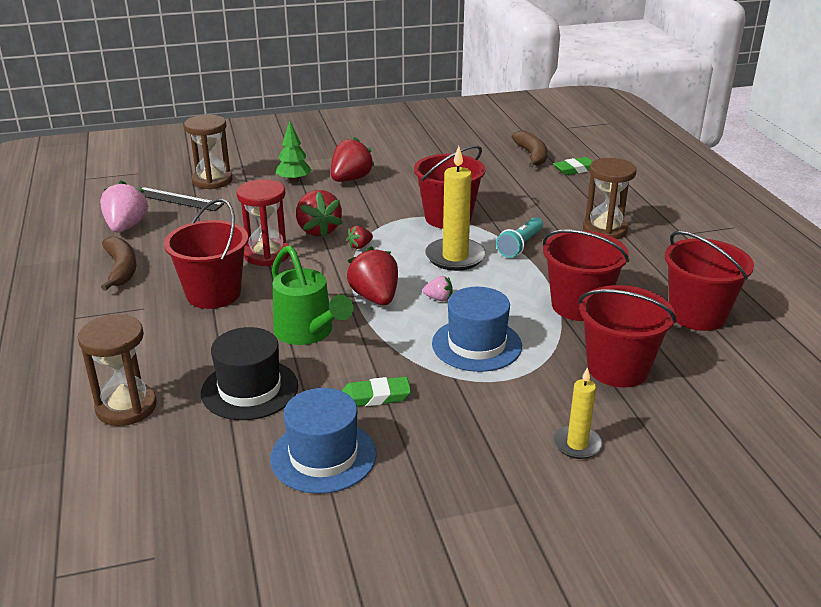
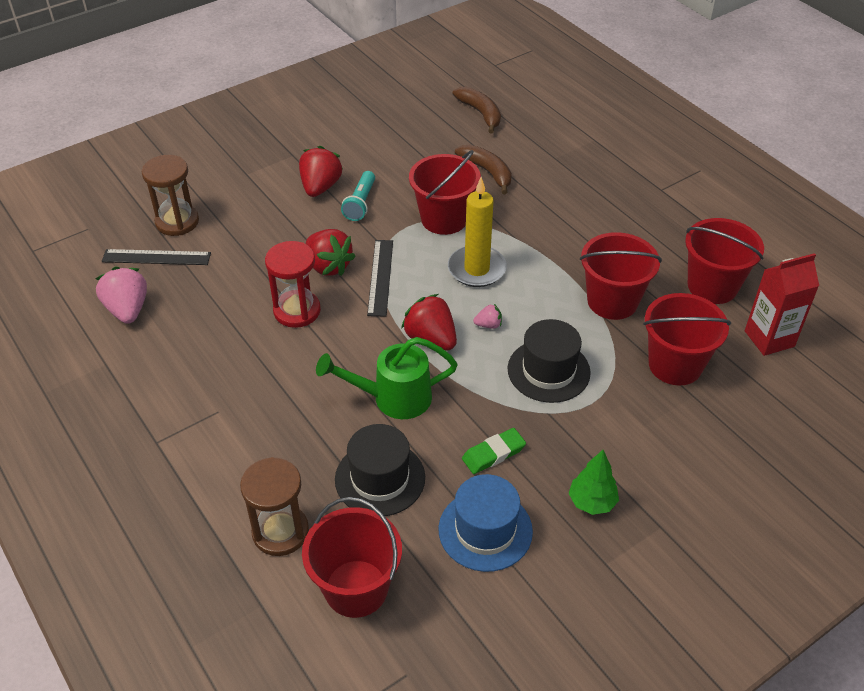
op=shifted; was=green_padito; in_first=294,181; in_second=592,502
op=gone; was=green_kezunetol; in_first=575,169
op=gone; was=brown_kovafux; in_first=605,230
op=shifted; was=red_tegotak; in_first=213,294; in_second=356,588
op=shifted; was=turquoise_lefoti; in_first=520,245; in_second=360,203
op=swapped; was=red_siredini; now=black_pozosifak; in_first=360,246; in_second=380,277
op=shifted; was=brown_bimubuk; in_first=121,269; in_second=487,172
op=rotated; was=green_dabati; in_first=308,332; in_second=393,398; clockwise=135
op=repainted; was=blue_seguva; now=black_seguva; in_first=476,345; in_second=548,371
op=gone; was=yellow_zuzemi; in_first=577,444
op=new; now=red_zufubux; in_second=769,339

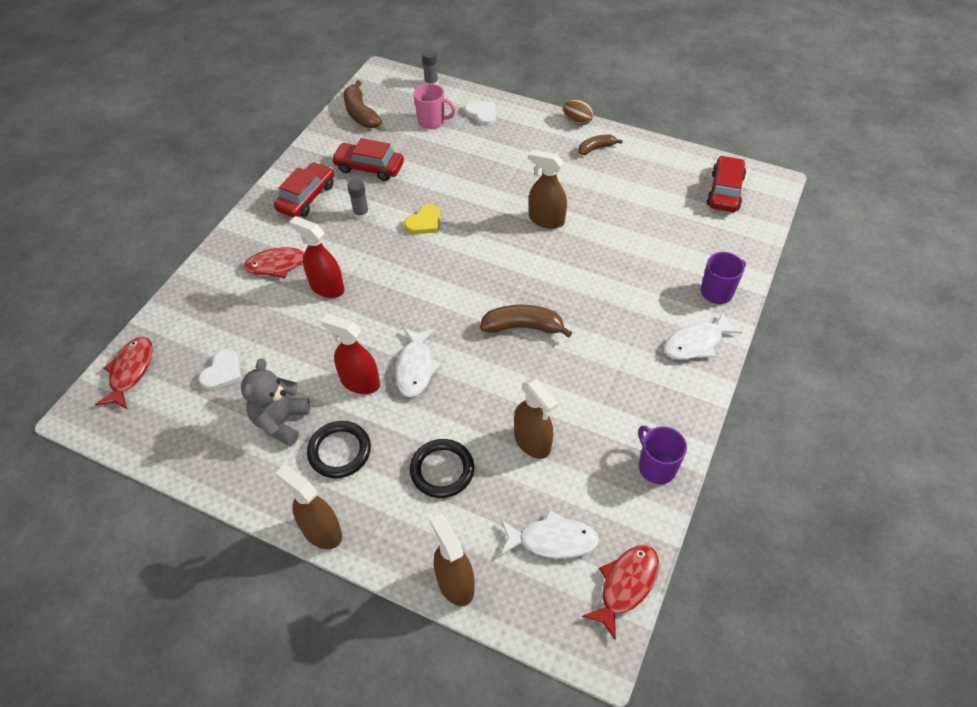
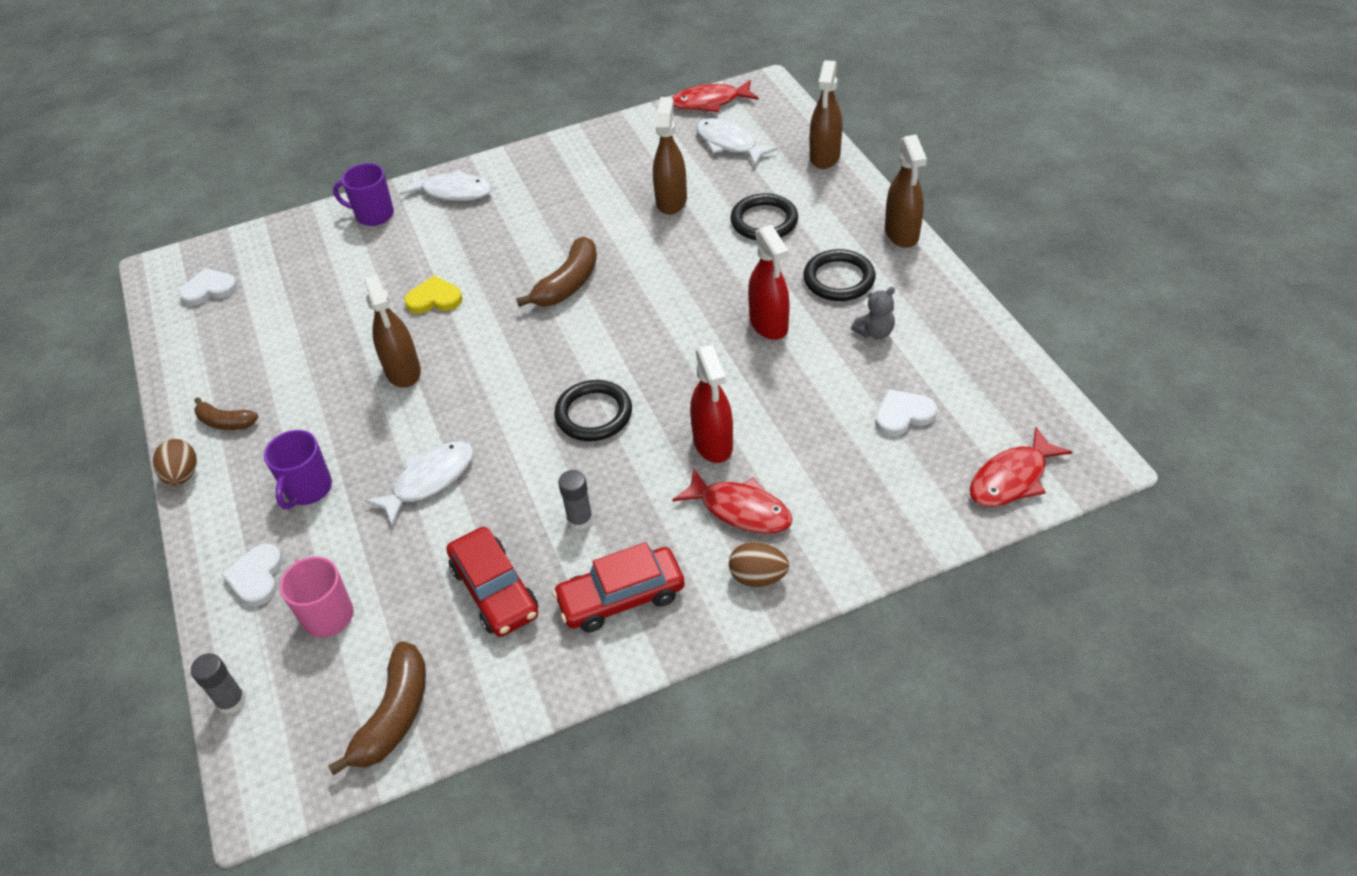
op=swapped; was=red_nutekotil; now=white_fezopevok; in_first=725,191; in_second=209,289
op=shifted; was=yellow_fezopevok; in_first=424,222; in_second=434,299
op=rotated; was=brown_bimubuk; in_first=523,327; in_second=568,284; clockwise=-105
op=shifted; was=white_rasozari; in_first=415,368; in_second=429,480
op=scaled; was=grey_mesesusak; in_first=281,422; in_second=875,332; ratio=0.58
op=shifted; was=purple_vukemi; in_first=656,467; in_second=308,489
op=new; now=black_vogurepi; in_second=594,414
op=new; now=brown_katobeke; in_second=758,577

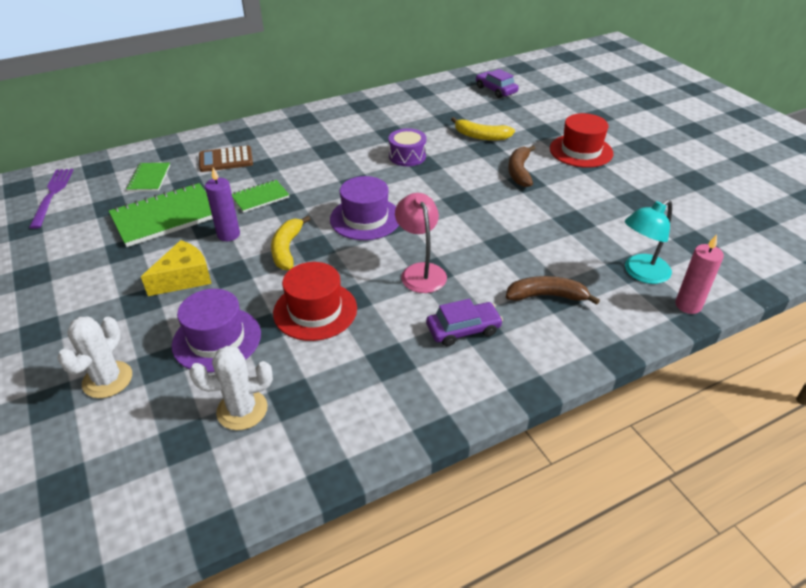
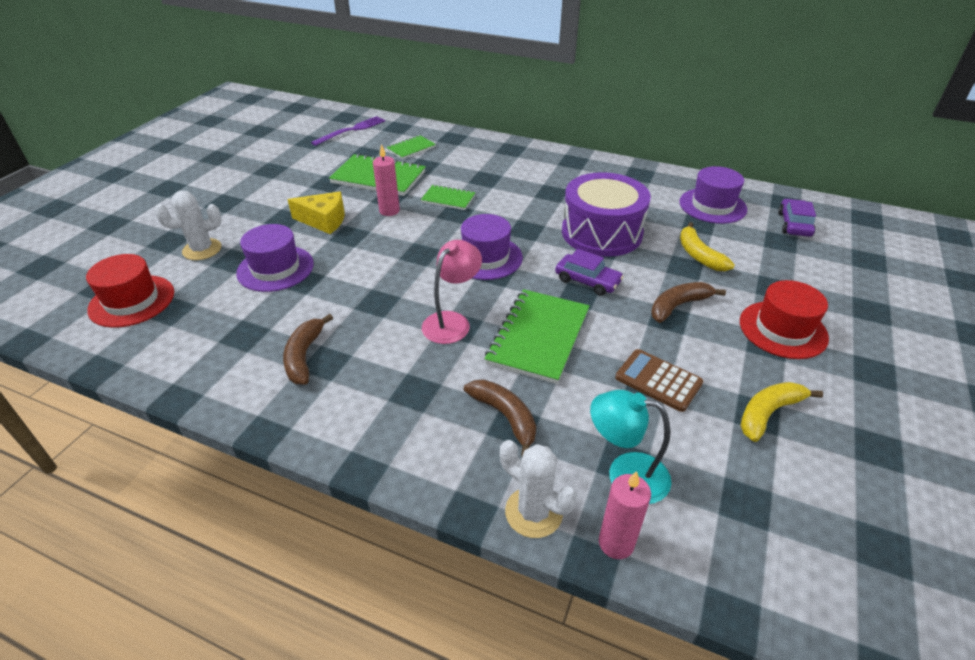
op=scaled; was=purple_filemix; in_first=407,156; in_second=601,233; ratio=1.95
op=shifted; was=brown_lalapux; in_first=226,160; in_second=658,380
op=repainted; was=purple_zuzemi; now=pink_zuzemi; in_first=228,235; in_second=389,211
op=shifted; was=yellow_bimubuk; in_first=287,249; in_second=768,413
op=shifted; was=red_seguva; in_first=315,310; in_second=132,301
op=shifted; was=purple_nutekotil; in_first=463,329; in_second=587,281
op=shifted; was=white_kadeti; in_first=242,410; in_second=533,512
op=new; now=purple_seguva; in_second=712,206
op=new; now=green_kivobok; in_second=538,337
op=new; now=brown_bimubuk; in_second=304,356

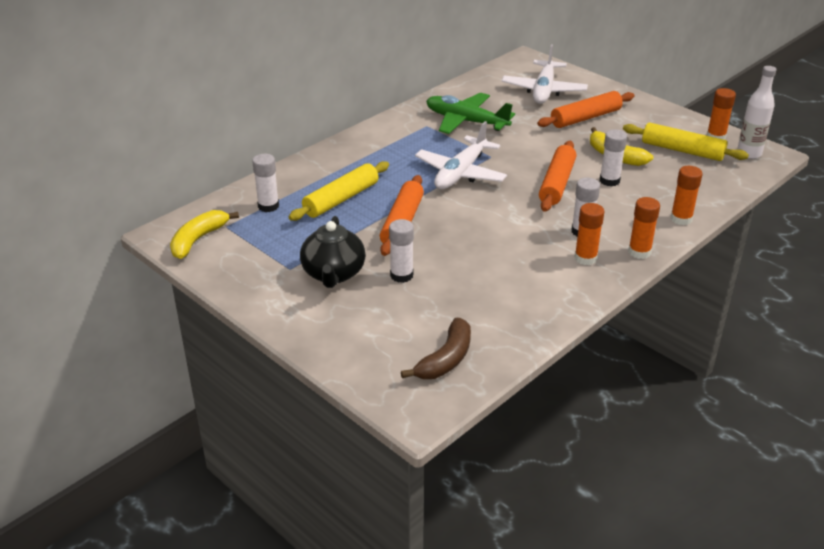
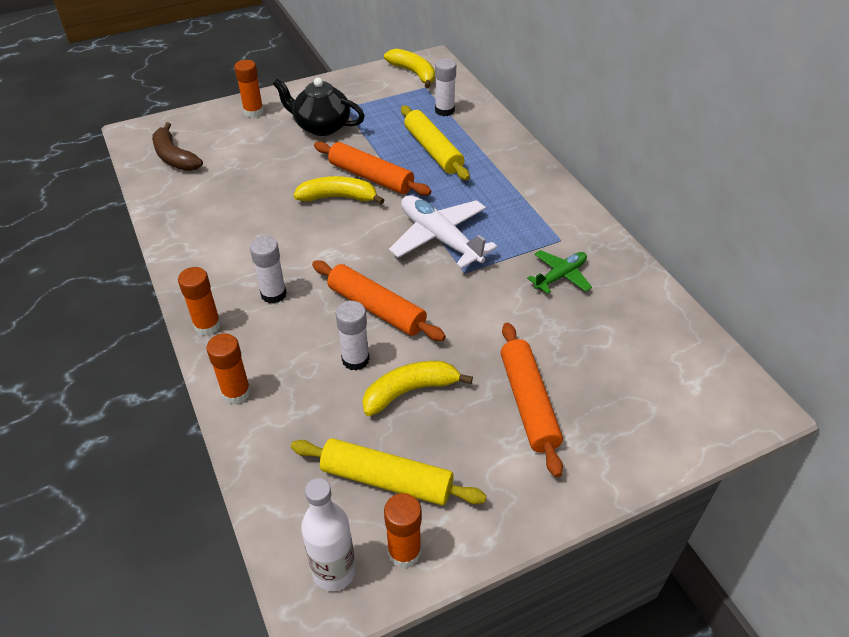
op=gone; was=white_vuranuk; in_first=543,90
op=scaled; was=green_vuranuk; in_first=466,121; in_second=560,276; ratio=0.58
op=rotated; was=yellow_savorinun; in_first=682,150; in_second=387,480; clockwise=60
op=shifted; was=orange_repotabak; in_first=585,258; in_second=253,112
op=gone; was=white_repotabak; in_first=401,275
op=new; now=yellow_bimubuk; in_second=338,197

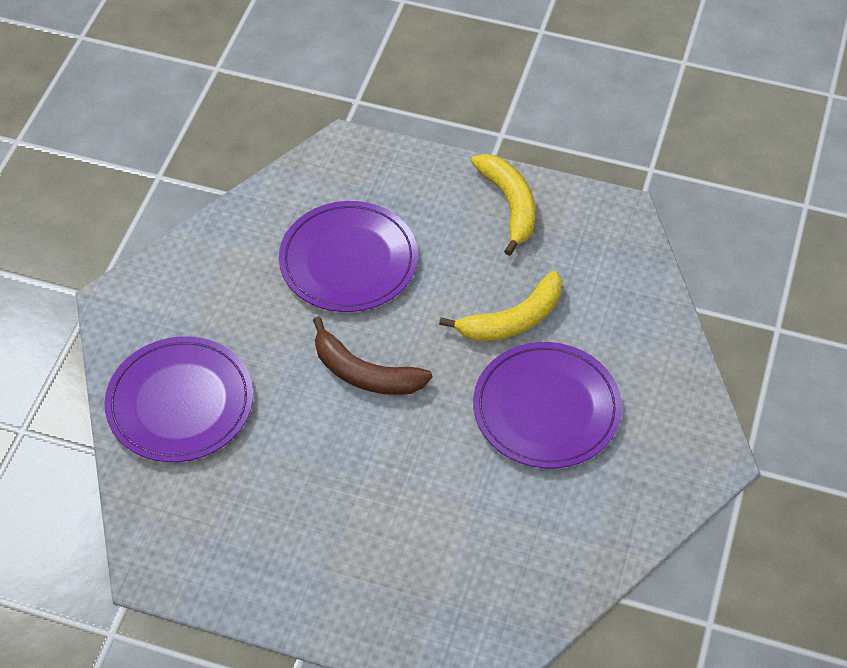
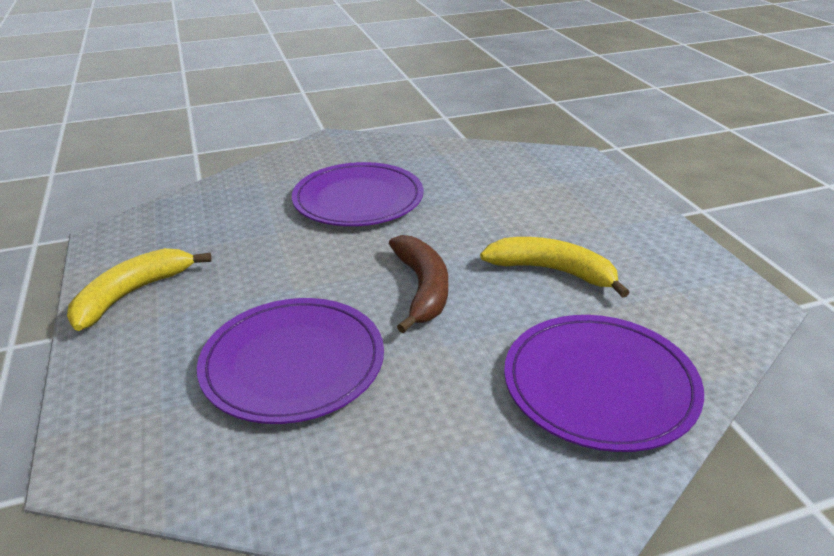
op=shifted; was=yellow_bimubuk; in_first=513,320; in_second=553,271

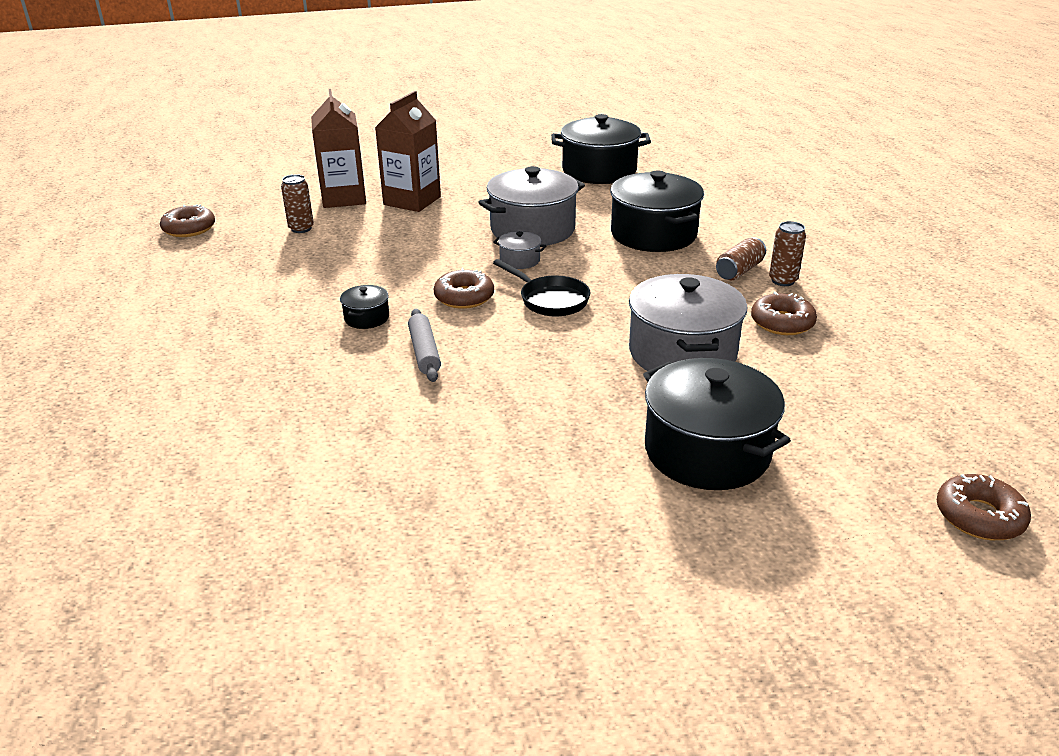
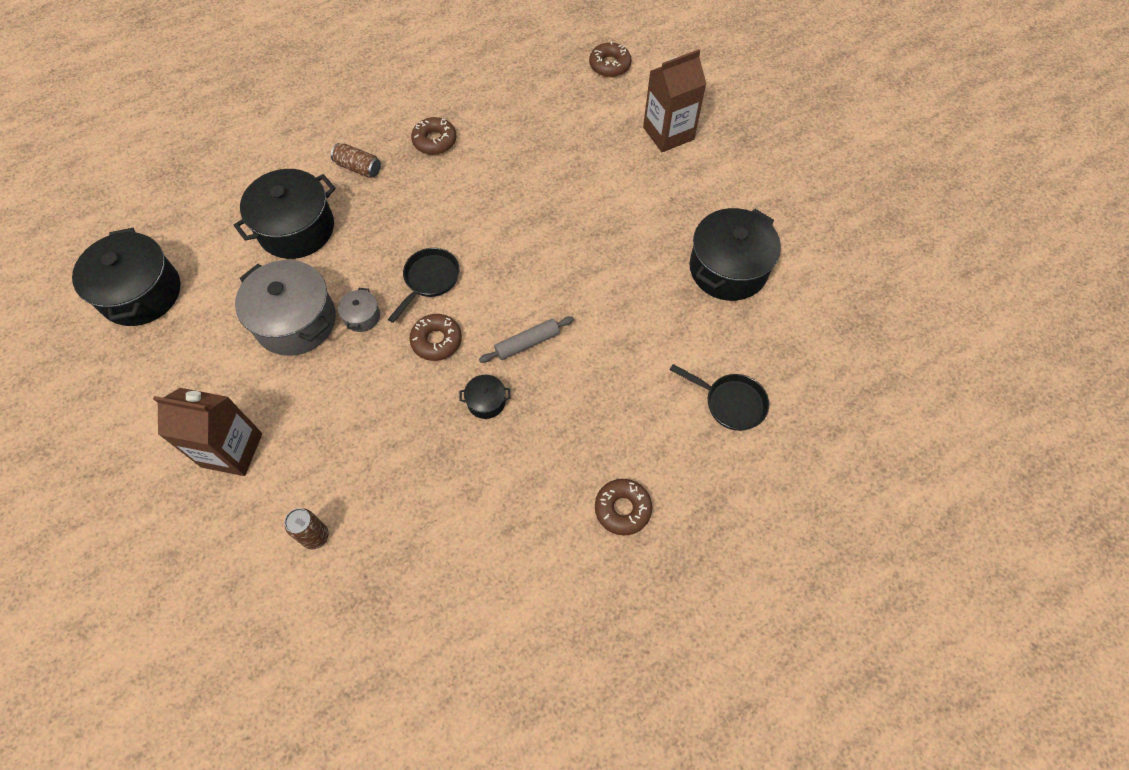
op=shifted; was=brown_zufubux; in_first=343,198; in_second=668,133
op=shifted; was=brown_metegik; in_first=189,229; in_second=622,509
op=gone; was=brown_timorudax; in_first=783,281
op=gone; was=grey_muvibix; in_first=682,353
op=shifted; was=black_muvibix; in_first=707,451; in_second=728,269
op=new; now=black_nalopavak; in_second=730,403

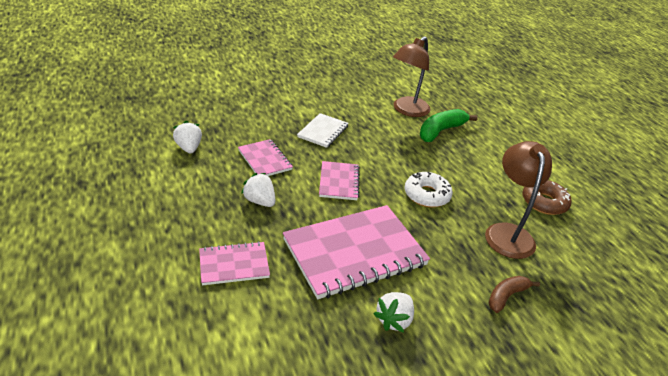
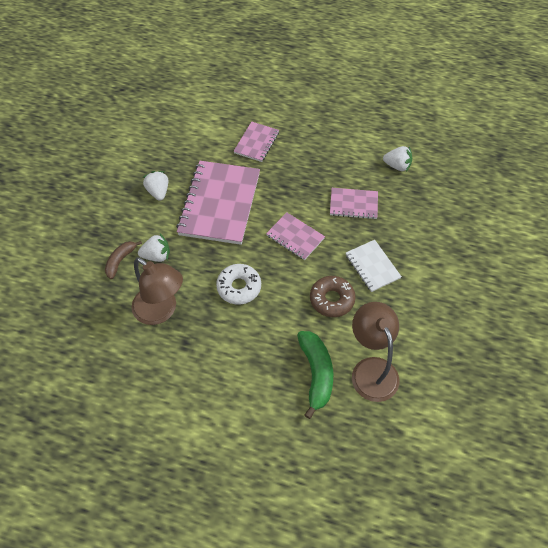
op=shifted; was=white_siredini; in_first=260,201; in_second=157,256
op=shifted; was=brown_metegik; in_first=544,202; in_second=332,299
op=rotated; was=brown_bimubuk; in_first=506,296; in_second=120,261; clockwise=-150

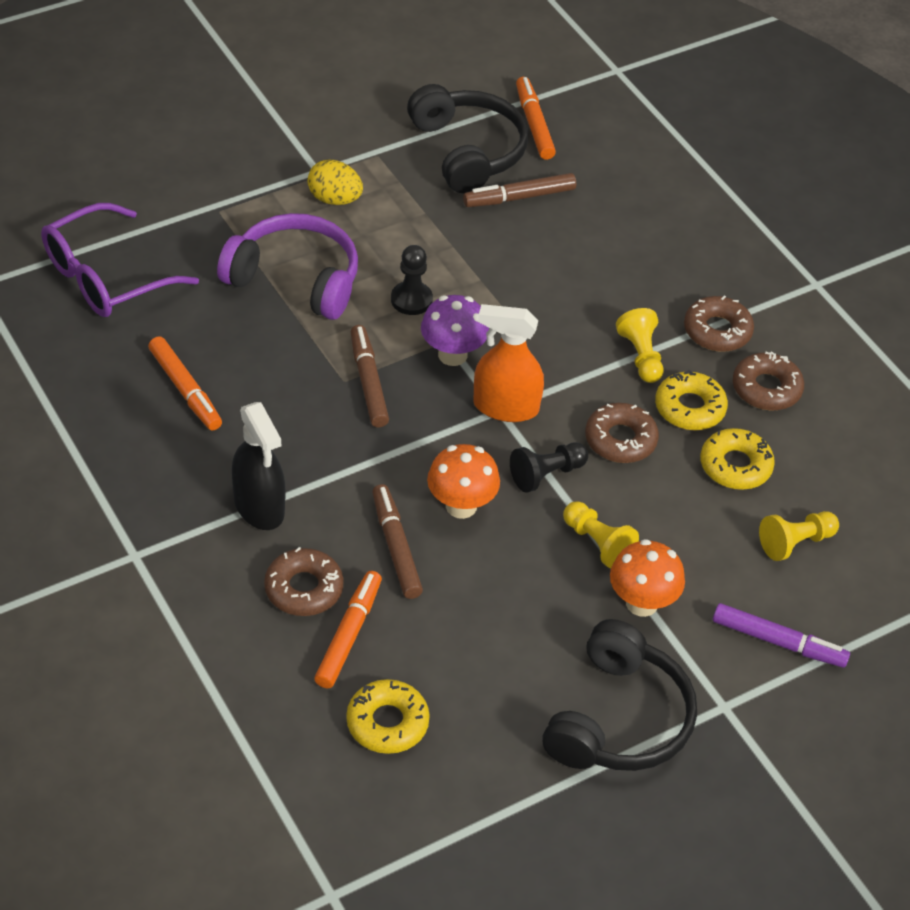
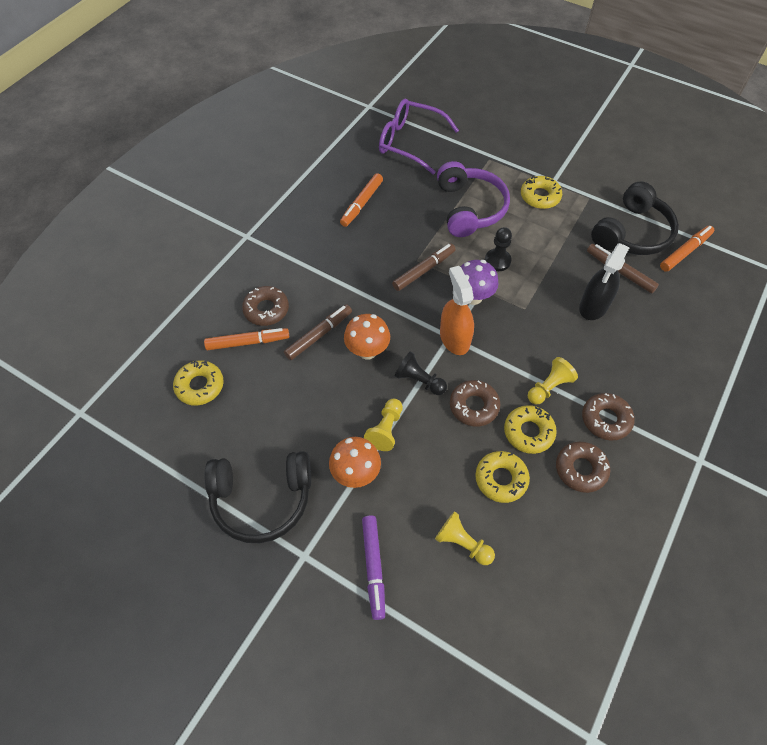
op=swapped; was=yellow_katobeke; now=yellow_metegik; in_first=334,199; in_second=540,196
op=shifted; was=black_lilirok; in_first=259,506; in_second=593,306

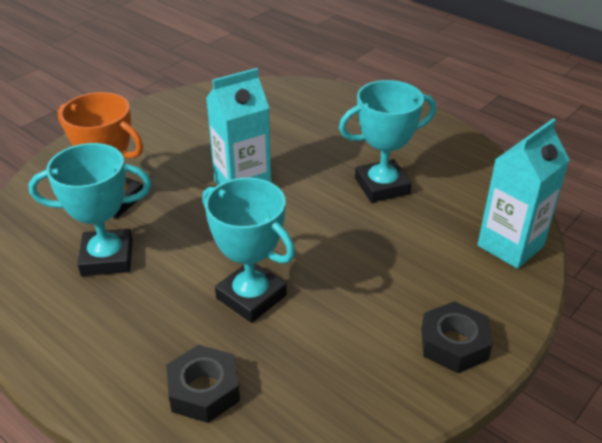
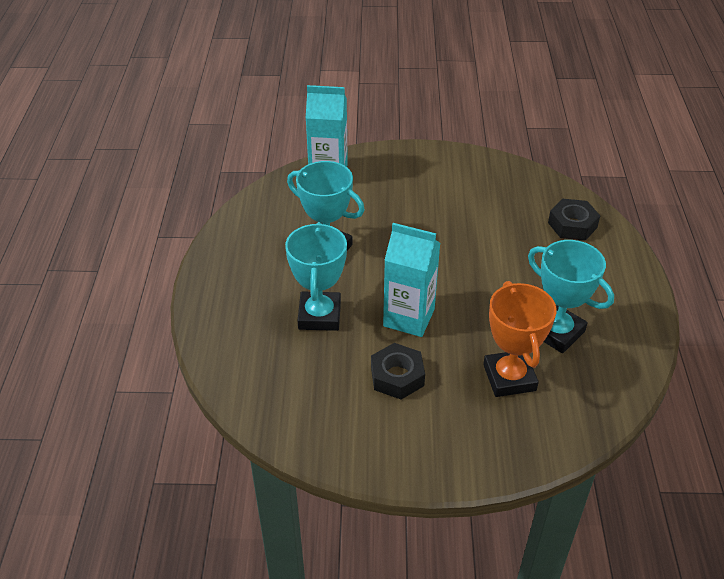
op=shifted; was=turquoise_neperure; in_first=251,297; in_second=319,315
op=shifted; was=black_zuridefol; in_first=454,344; in_second=397,376

